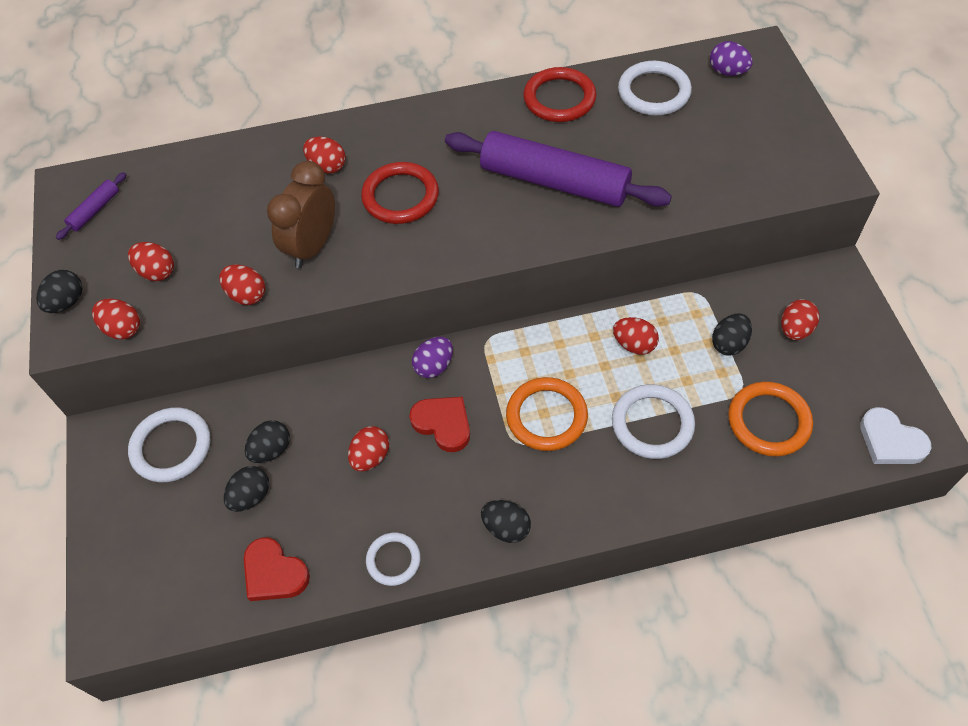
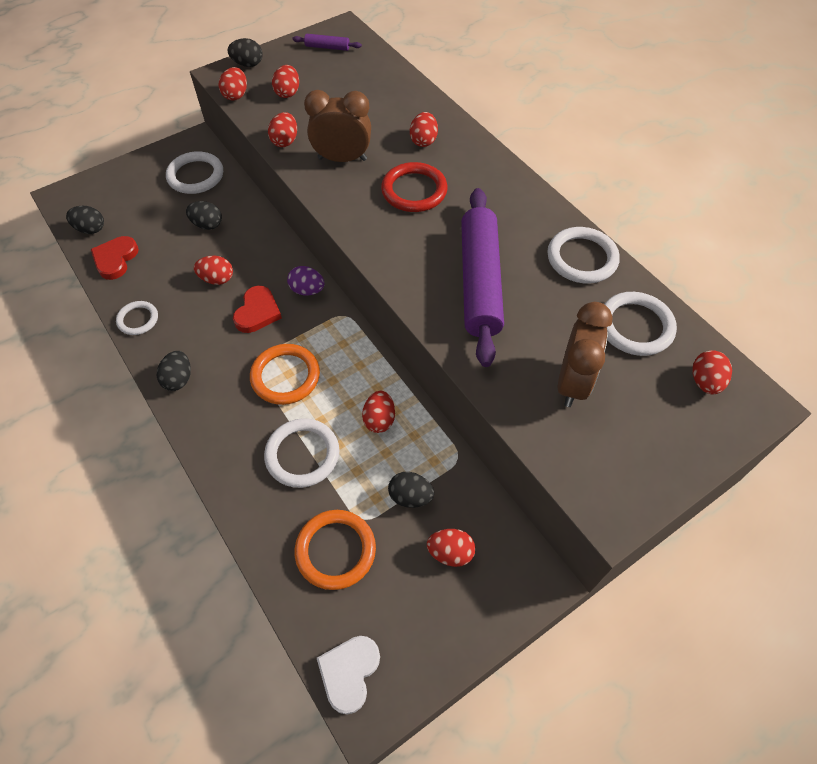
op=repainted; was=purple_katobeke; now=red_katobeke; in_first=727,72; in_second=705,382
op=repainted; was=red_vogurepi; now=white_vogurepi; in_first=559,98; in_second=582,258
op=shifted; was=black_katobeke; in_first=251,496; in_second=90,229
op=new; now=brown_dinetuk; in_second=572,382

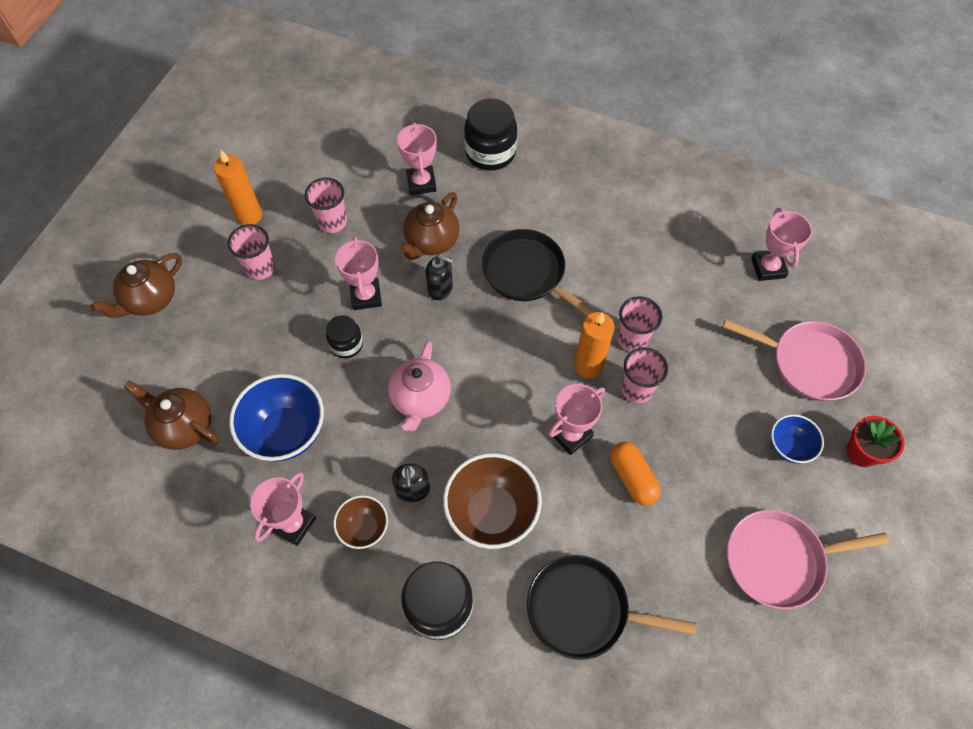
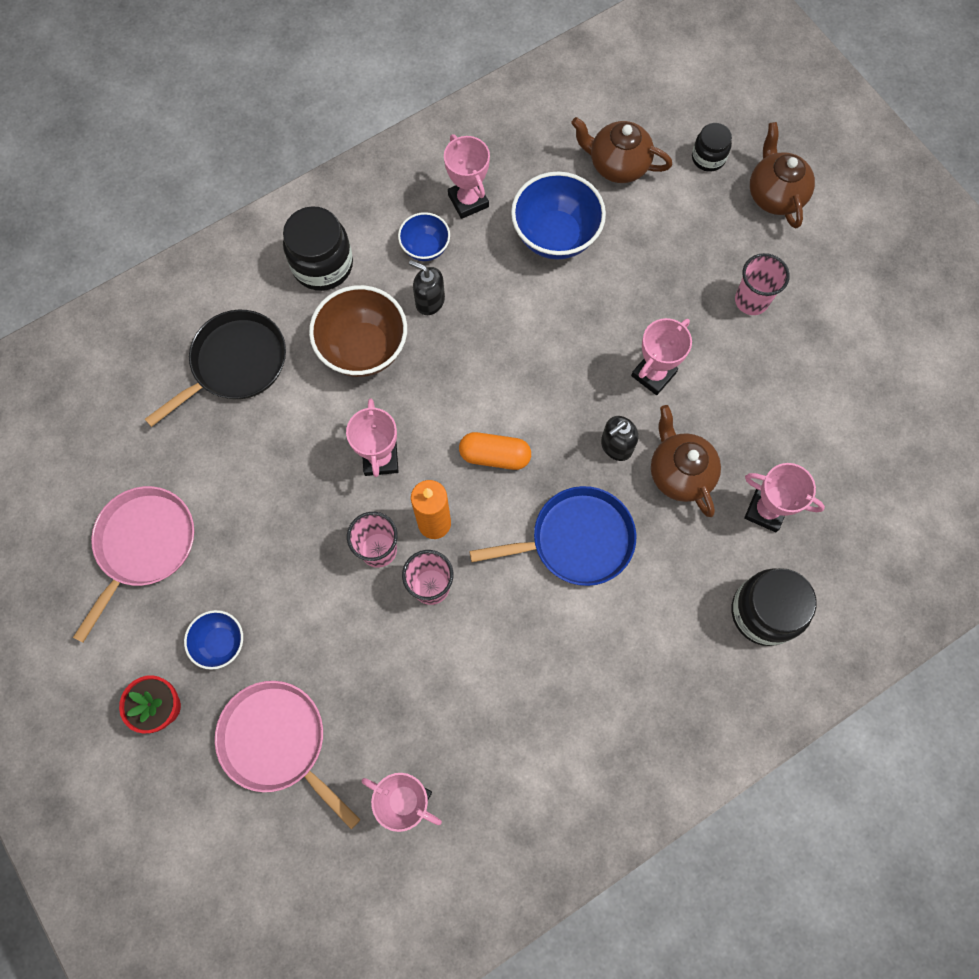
op=gone; was=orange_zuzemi; in_first=249,216
op=gone; was=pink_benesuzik; in_first=332,222
op=repainted; was=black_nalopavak; now=blue_nalopavak; in_first=527,273; in_second=576,540
op=rotated; was=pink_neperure; in_first=366,296; in_second=653,374; clockwise=-75
op=shifted; was=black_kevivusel; in_first=346,344; in_second=708,158
op=rotated; was=pink_nalopavak; in_first=809,363; in_second=277,741; clockwise=75
op=gone; was=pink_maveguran; in_first=420,399
op=rotated; was=brown_maveguran; in_first=184,426; in_second=617,165; clockwise=-135
op=shifted; was=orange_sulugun; in_first=632,478; in_second=495,455
op=repainted; was=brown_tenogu; now=blue_tenogu; in_first=364,528; in_second=425,248

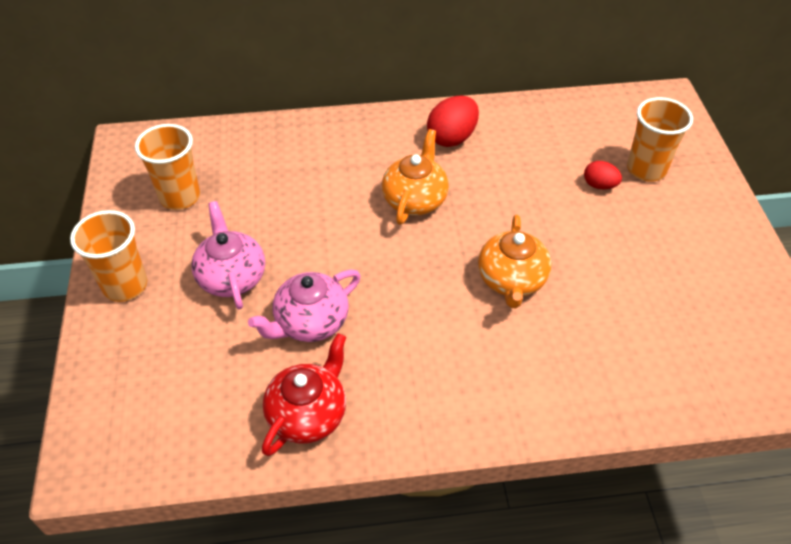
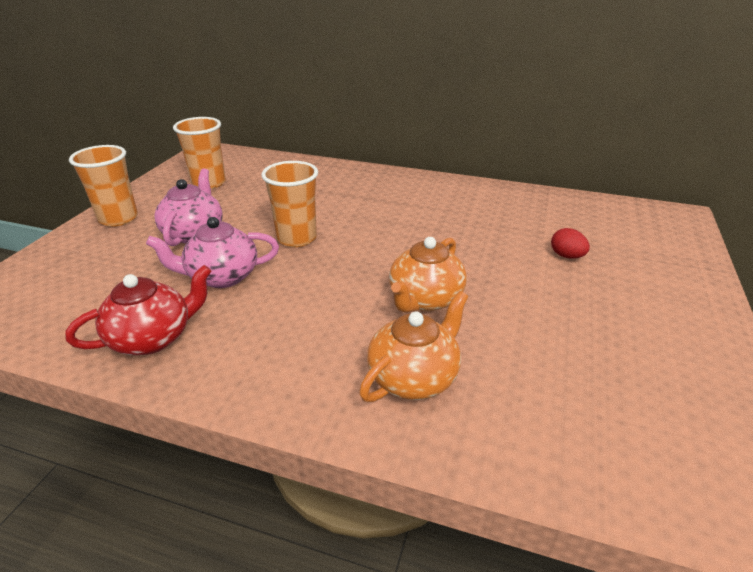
op=gone; was=red_katobeke; in_first=452,138
op=shifted; was=orange_benesuzik; in_first=646,169; in_second=296,238
op=shifted; was=orange_maveguran; in_first=415,199; in_second=414,377

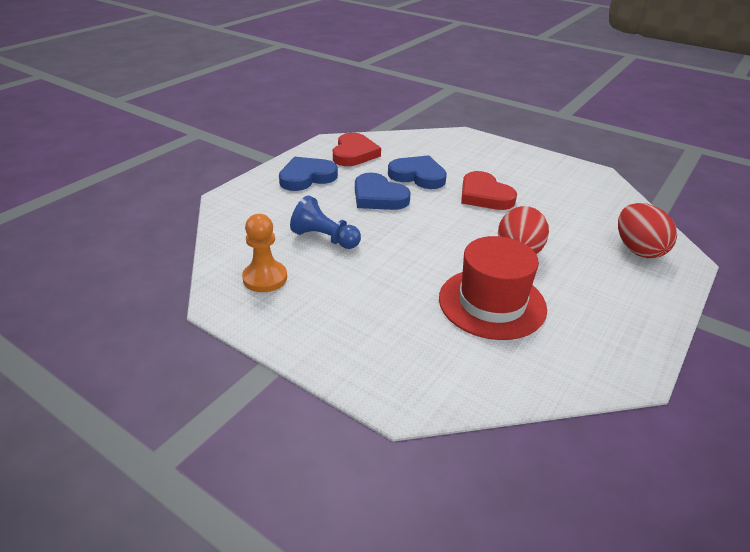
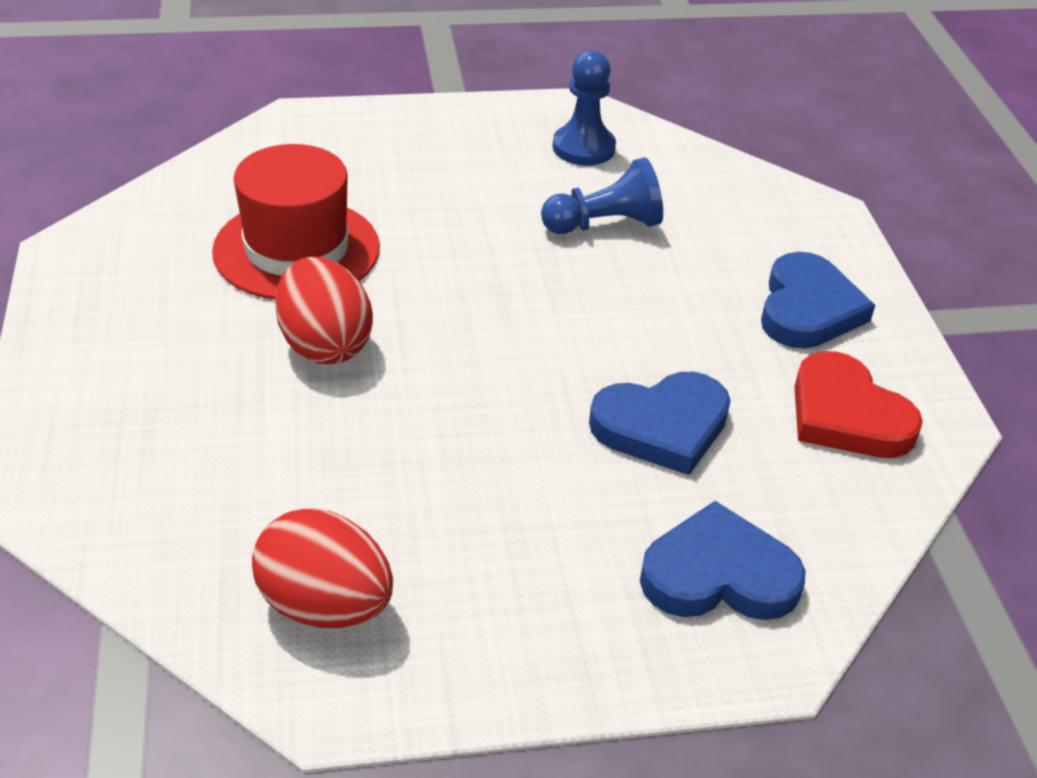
op=gone; was=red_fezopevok; in_first=484,195
op=shifted; was=blue_fezopevok; in_first=378,197; in_second=719,575
op=shifted; was=red_katobeke; in_first=638,250; in_second=325,605
op=repainted; was=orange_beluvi; now=blue_beluvi; in_first=265,278; in_second=583,148

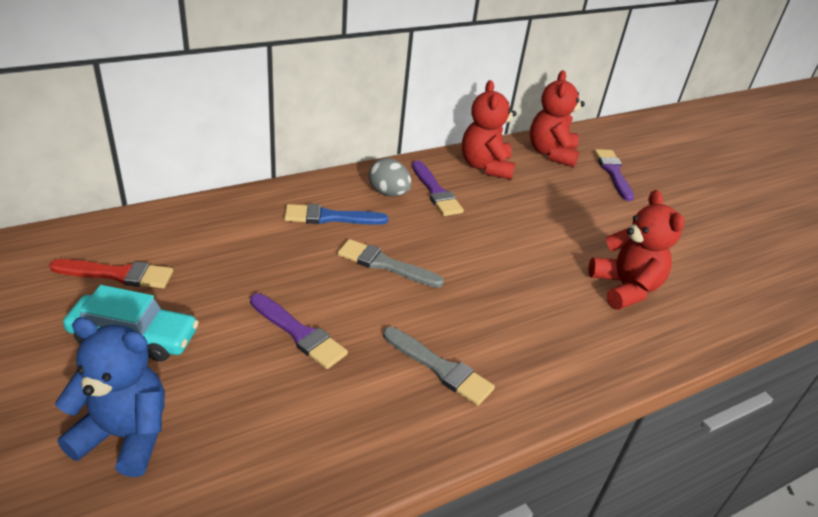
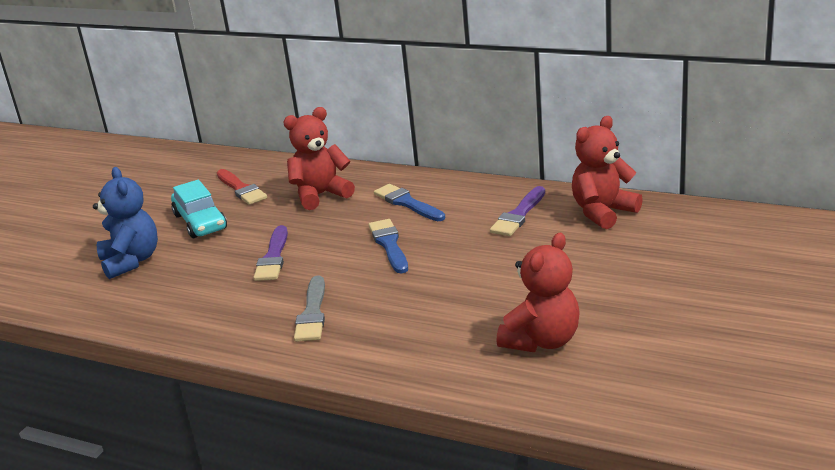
op=shifted; was=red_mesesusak; in_first=551,153; in_second=320,195
op=gone; was=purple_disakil; in_first=613,172
op=gone; was=grey_katobeke; in_first=388,193
op=repainted; was=grey_disakil; now=blue_disakil; in_first=385,264; in_second=389,245

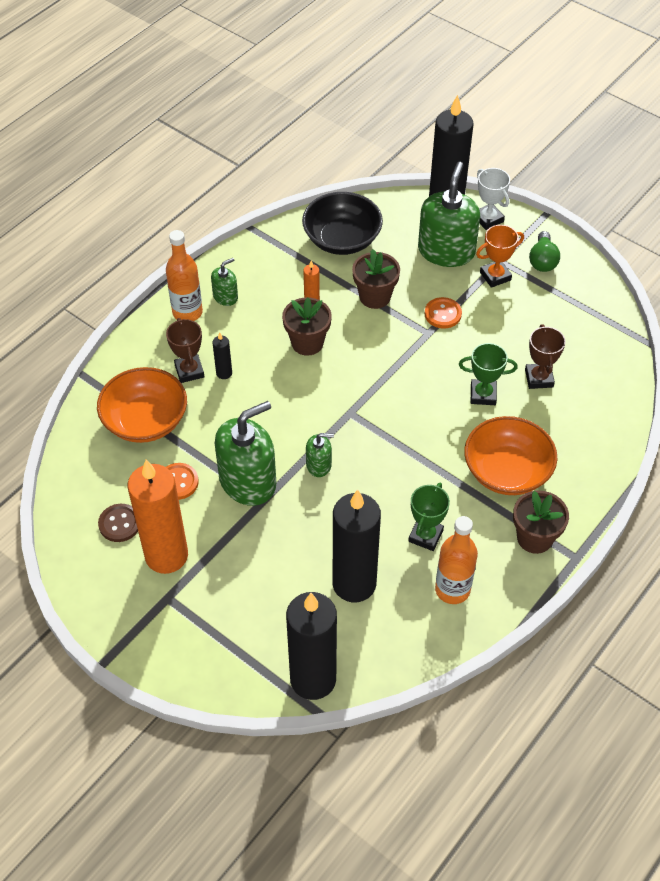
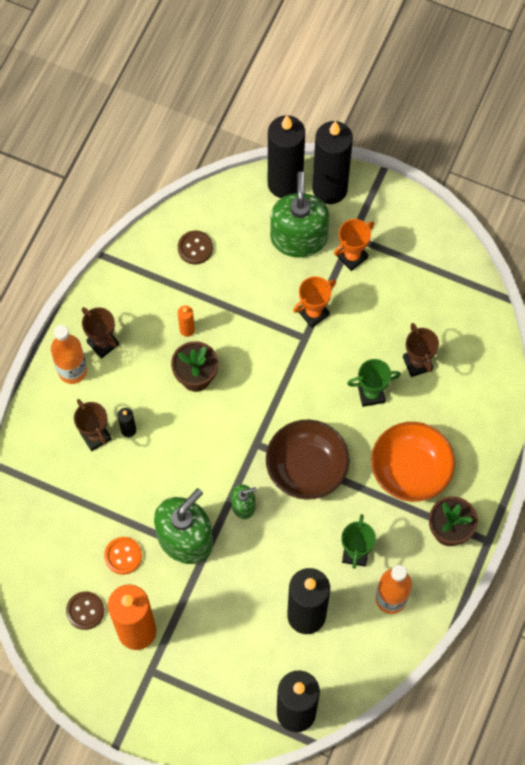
op=swapped; was=white_neperure; now=black_zuzemi; in_first=488,219; in_second=329,189
op=swapped; was=black_tenogu; now=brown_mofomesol; in_first=342,239; in_second=195,248
op=gone; was=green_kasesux; in_first=542,260
op=gone; was=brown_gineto; in_first=375,297
op=swapped; was=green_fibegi; now=brown_neperure; in_first=225,296; in_second=103,343
op=swapped; was=orange_mofomesol; now=orange_neperure; in_first=443,314; in_second=313,313
op=gone; was=orange_tenogu; in_first=145,421
op=new; now=brown_tenogu; in_second=306,467

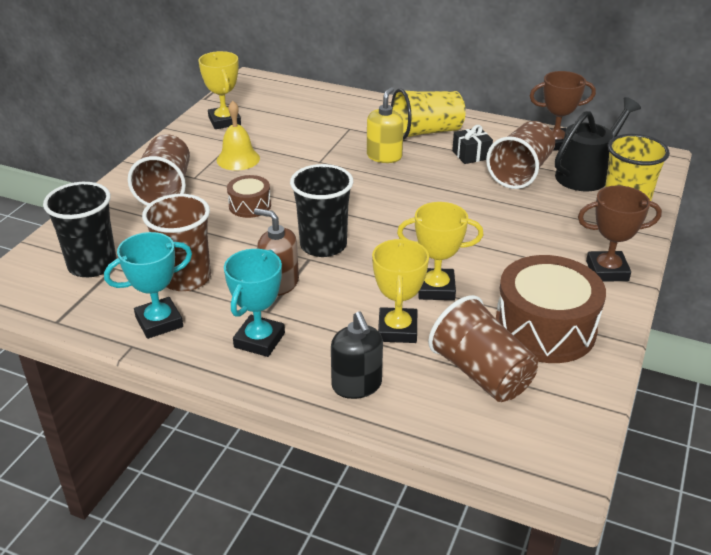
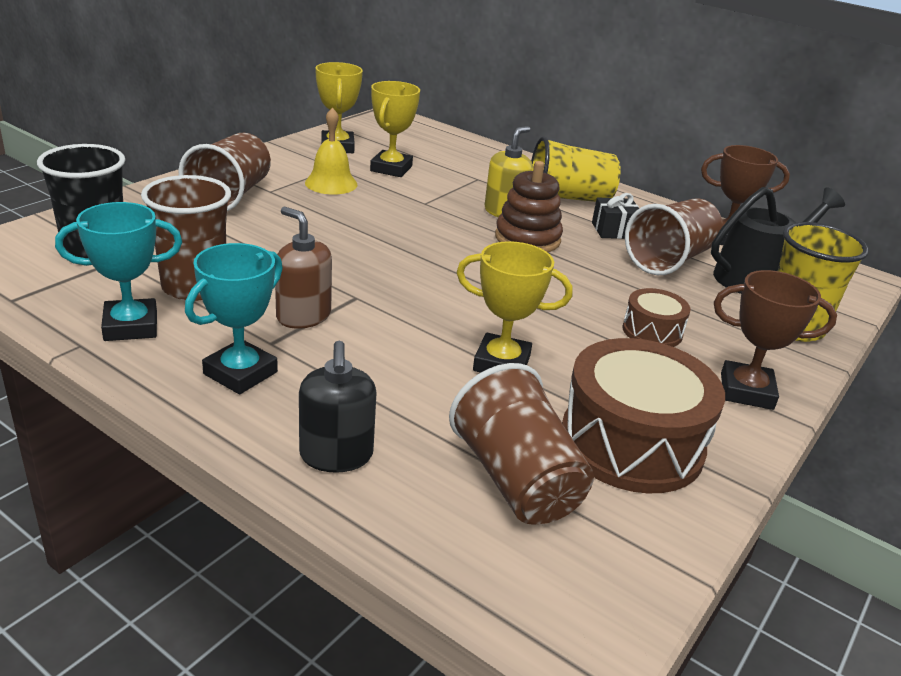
op=gone; was=black_benesuzik; in_first=323,245
op=shifted; was=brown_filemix; in_first=250,205; in_second=652,331
op=shifted; was=yellow_neperure; in_first=397,330; in_second=391,168
op=new; now=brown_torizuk; in_second=527,238

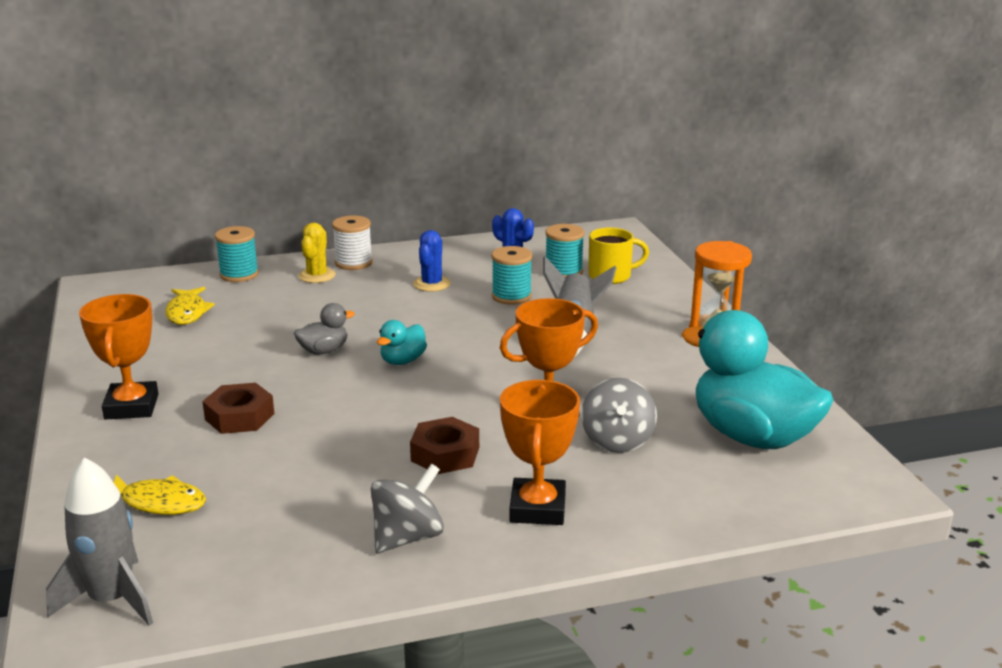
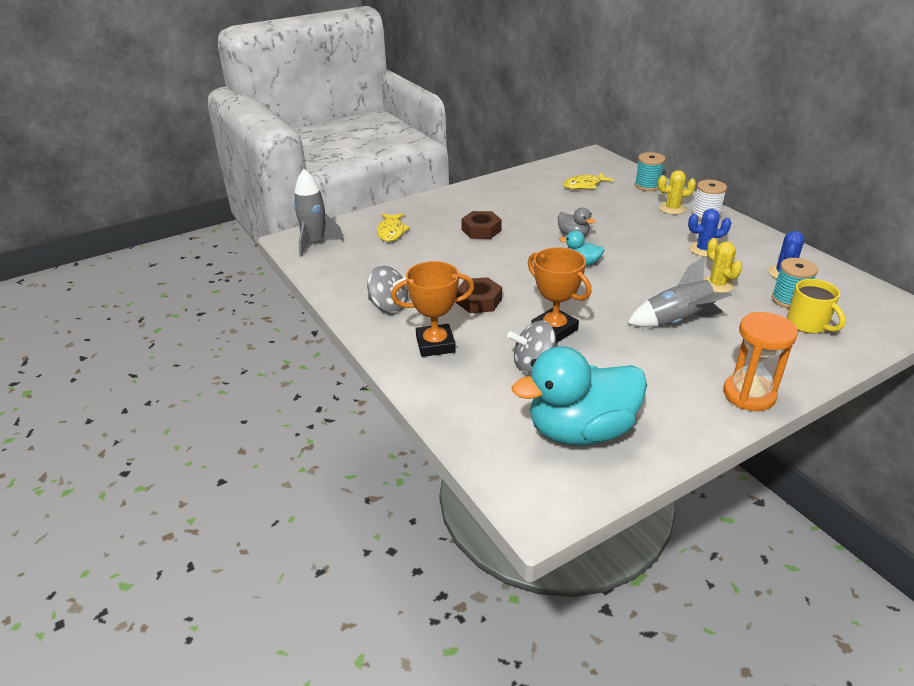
op=swapped; was=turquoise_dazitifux; now=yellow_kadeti; in_first=511,296; in_second=717,284
op=gone; was=orange_neperure; in_first=131,407
op=rotated; was=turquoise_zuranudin; in_first=752,436; in_second=580,431; clockwise=-135

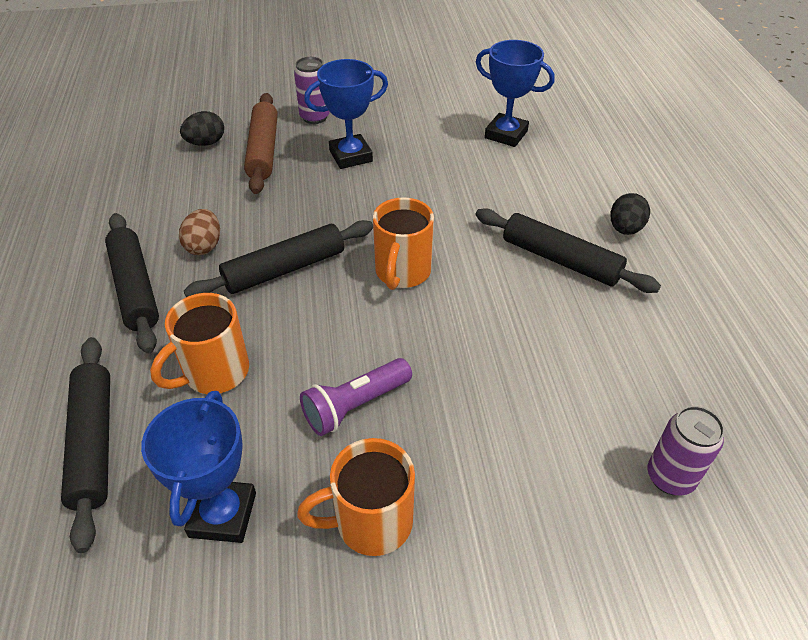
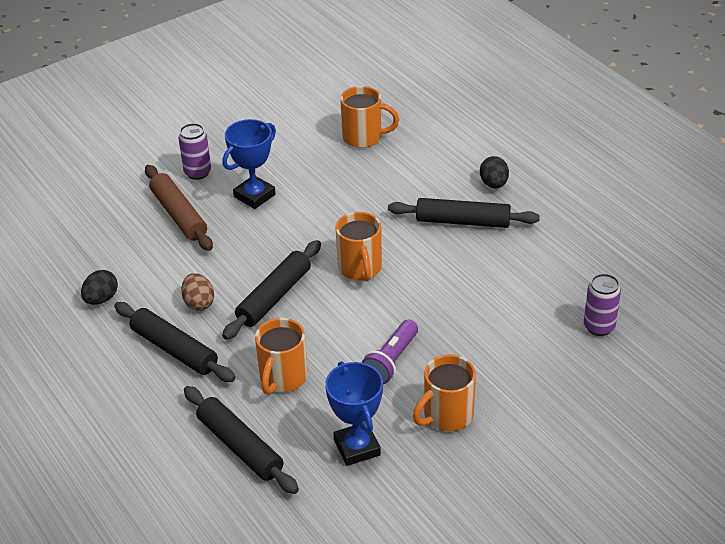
op=swapped; was=blue_neperure; now=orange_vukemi; in_first=506,134; in_second=364,137
op=shifted; was=black_katobeke; in_first=206,143; in_second=101,299

